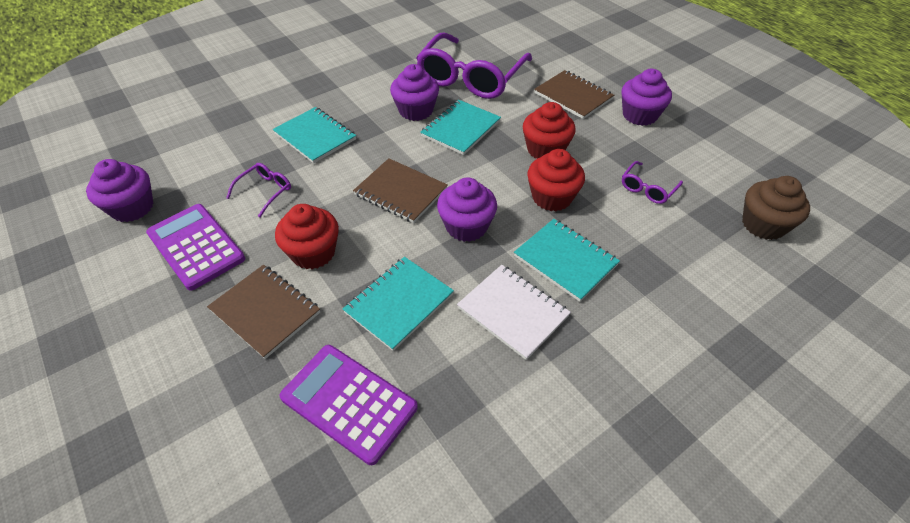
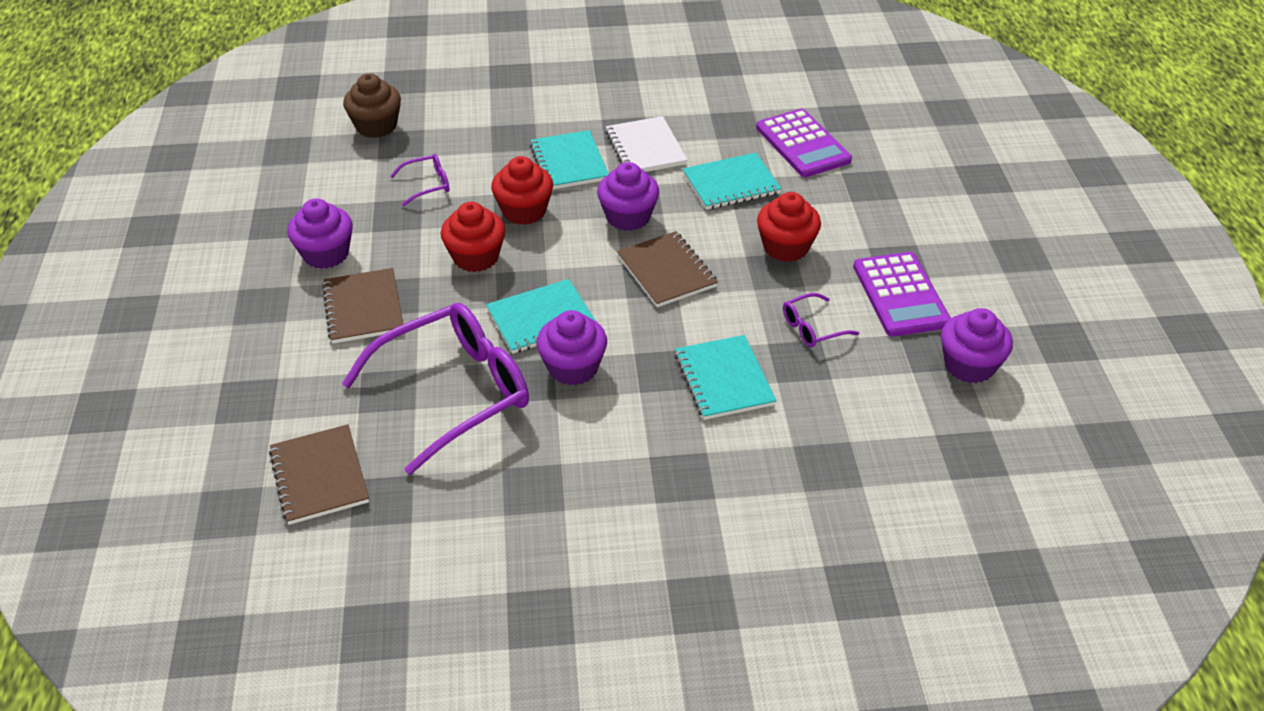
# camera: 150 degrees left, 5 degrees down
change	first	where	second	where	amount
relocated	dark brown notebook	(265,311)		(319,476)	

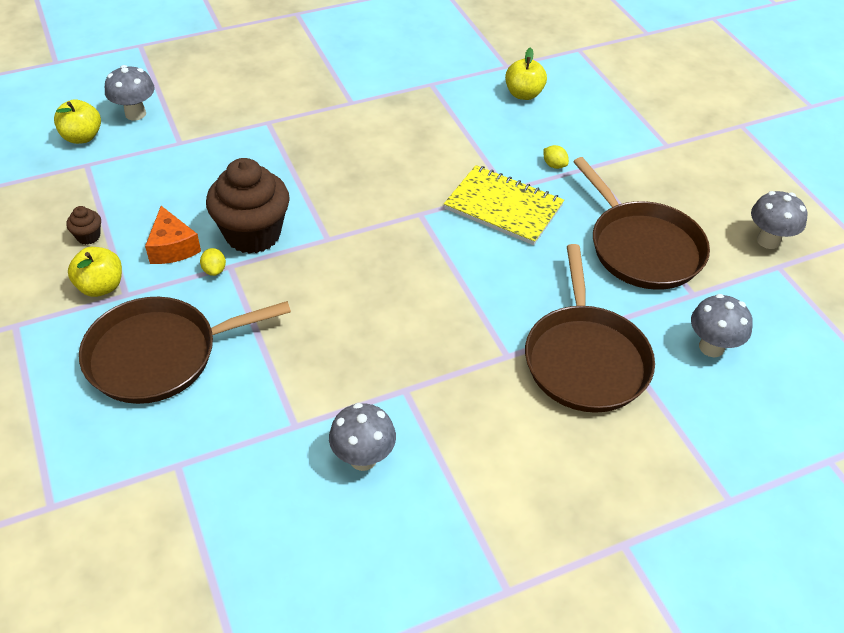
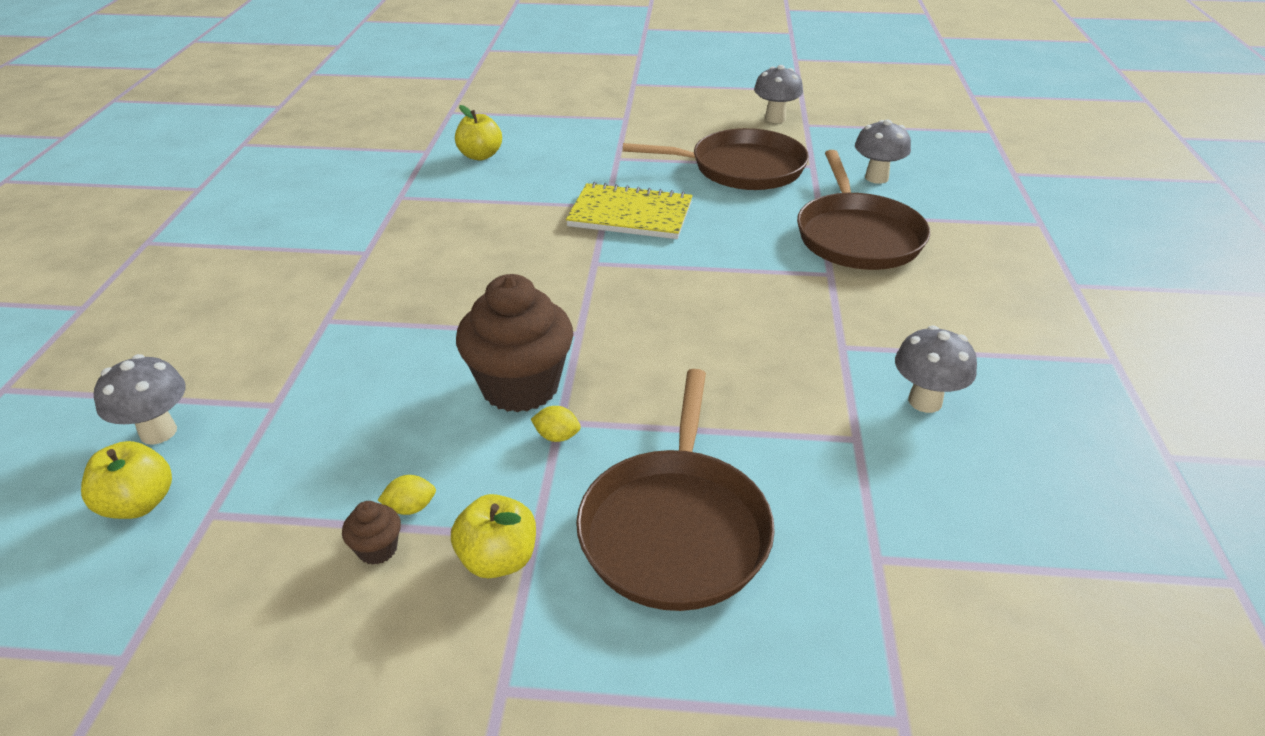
# camera: 60 degrees left, 10 degrees down
change	first	where	second	where	amount
missing	orange piece of cheese	(172,247)			
relocated	yellow toy lemon	(554,165)		(410,508)	
spun	yellow notebook	(503,207)		(630,215)	45 degrees clockwise
spun	dark brown skillet	(585,359)		(857,236)	60 degrees clockwise

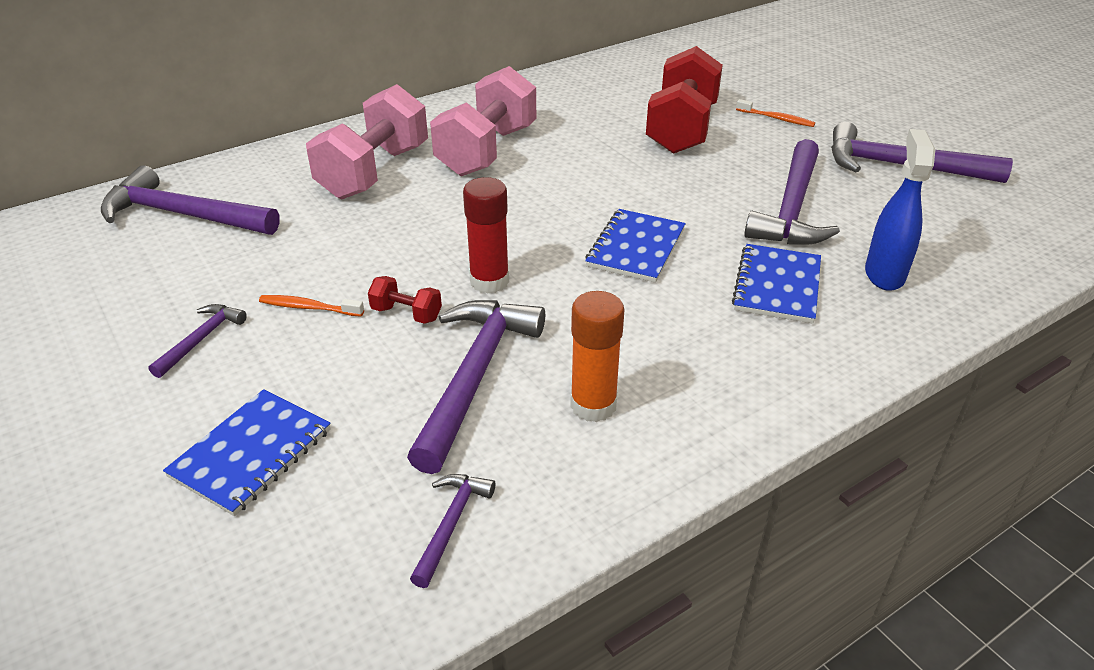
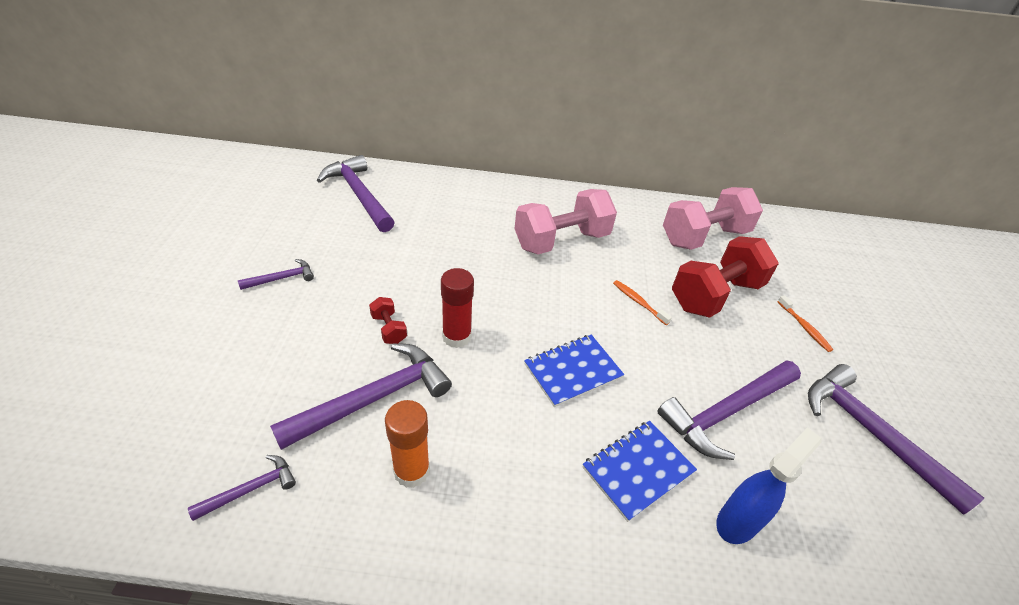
# camera: 35 degrees right, 5 degrees up
change	first	where	second	where	amount
missing	blue notebook	(251,453)			
relocated	orange tooth brush	(309,307)		(638,302)	
relocated	rose-pink dumbbell	(374,172)		(704,237)	

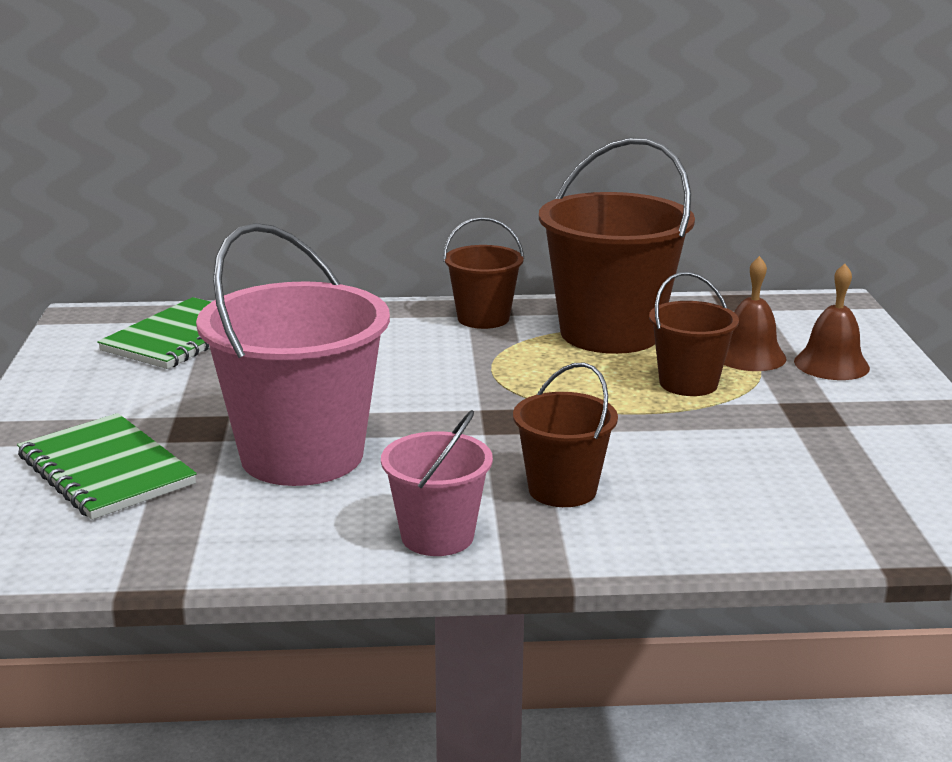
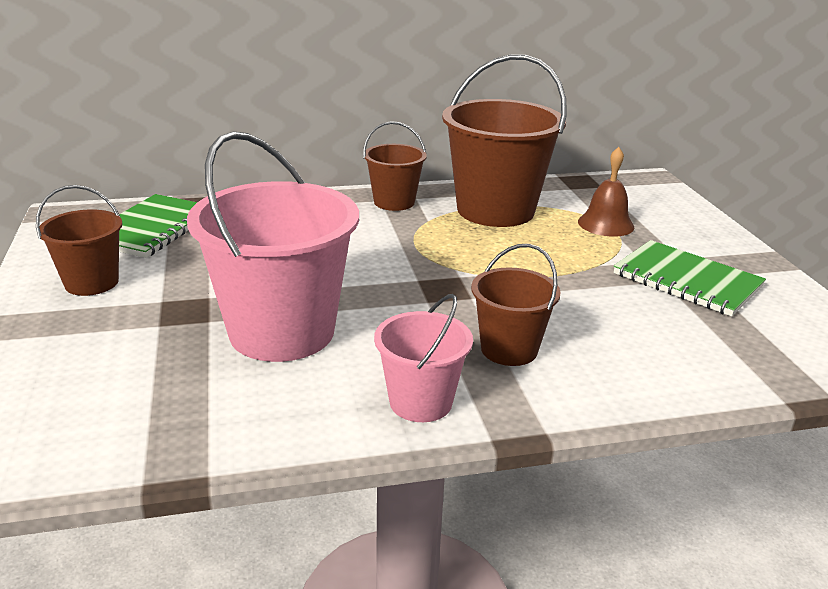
# camera: 10 degrees left, 5 degrees up
change	first	where	second	where	amount
missing	dark brown bell	(831,364)			
relocated	emerald notebook	(106,470)		(687,280)	
relocated	dark brown sand bucket	(688,383)		(91,283)	

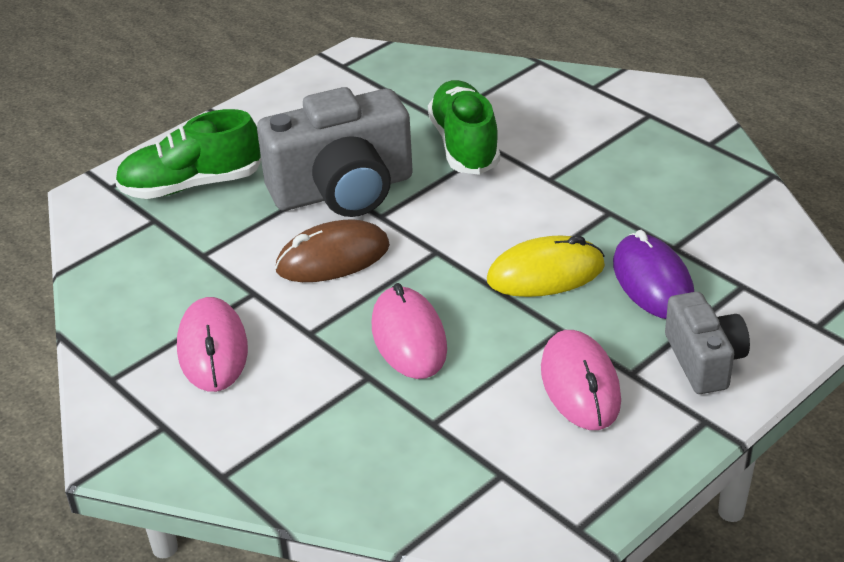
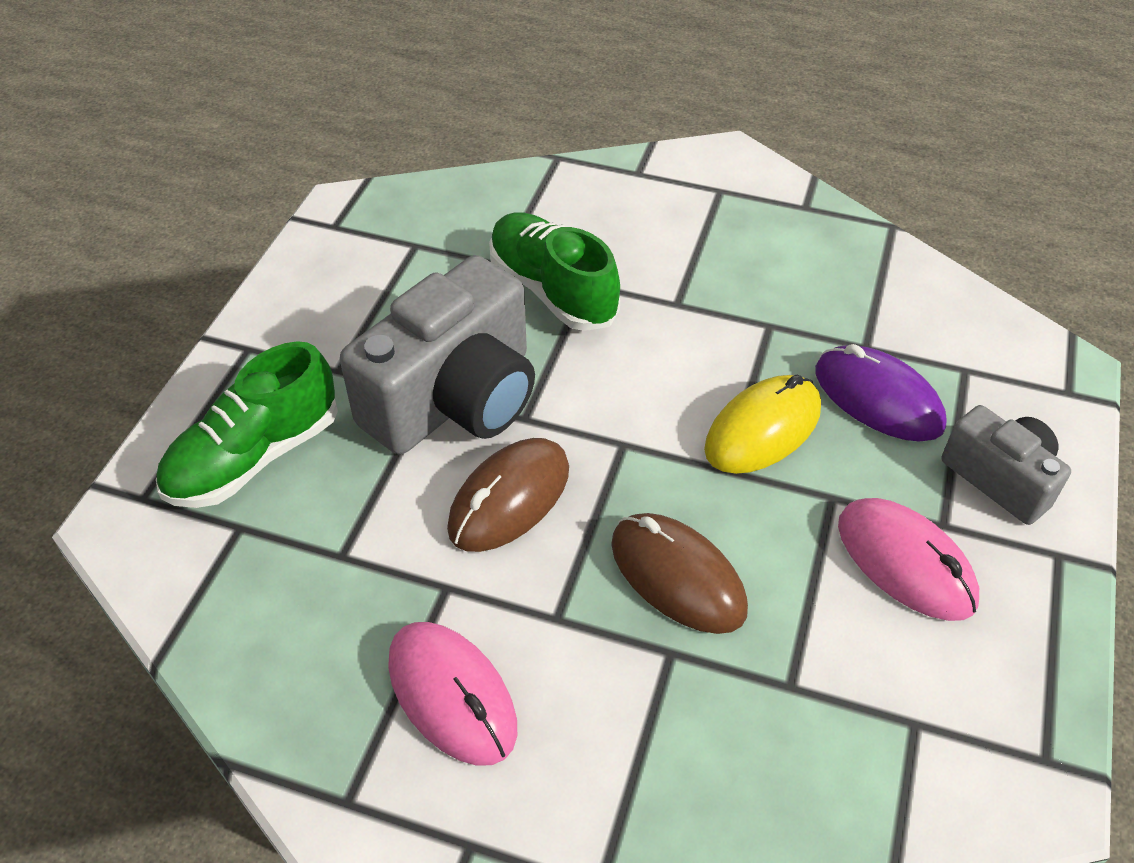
# camera: 30 degrees left, 10 degrees up
change	first	where	second	where	amount
colour	rose-pink computer mouse	(409,337)	dark brown computer mouse	(677,576)	

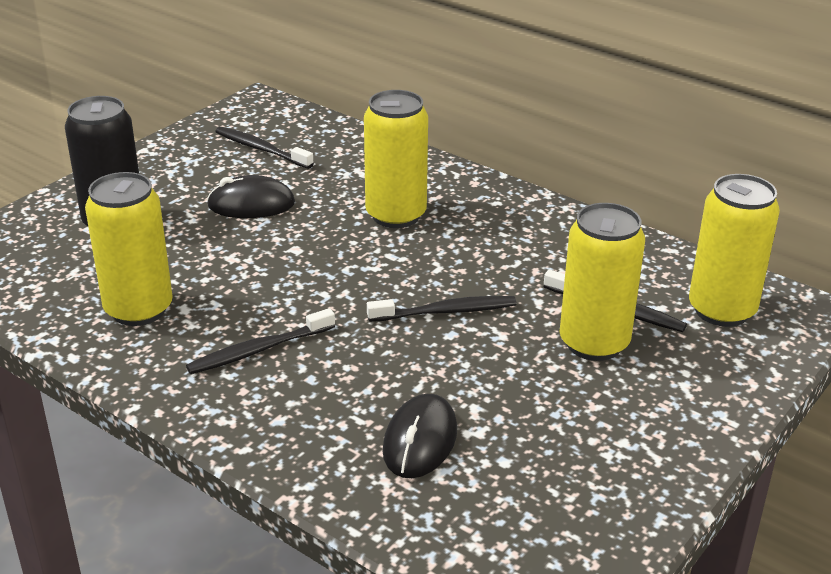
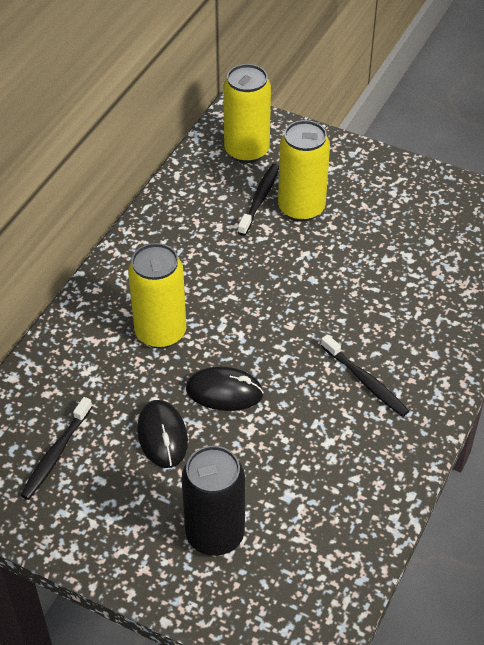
# camera: 100 degrees left, 15 degrees up
change	first	where	second	where	amount
missing	yellow tin	(138,309)			
missing	ebony tooth brush	(445,312)			
relocated	ebony computer mouse	(420,441)		(224,392)	

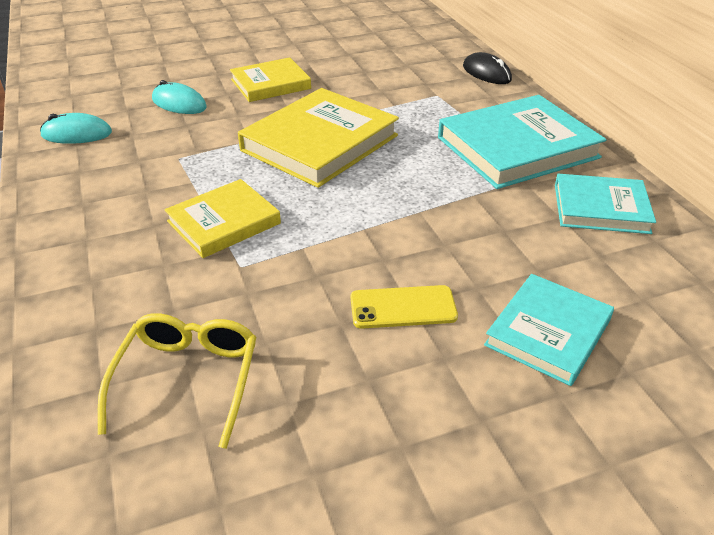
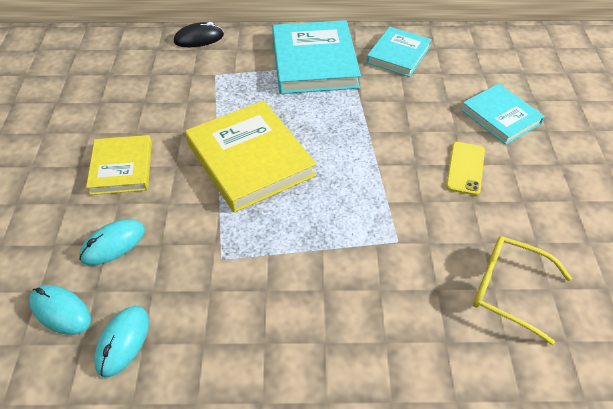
# camera: 70 degrees left, 10 degrees up
change	first	where	second	where	amount
missing	yellow hardback	(224,222)			
appeared			teal computer mouse	(61,311)	

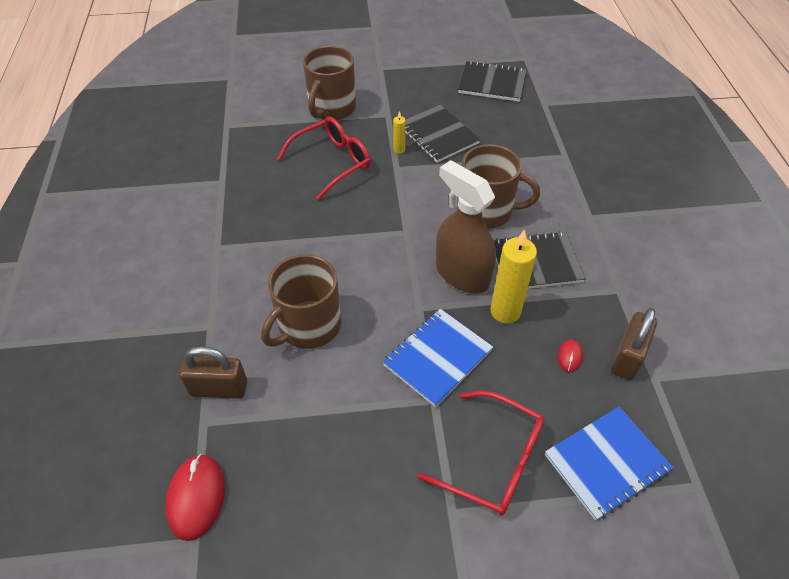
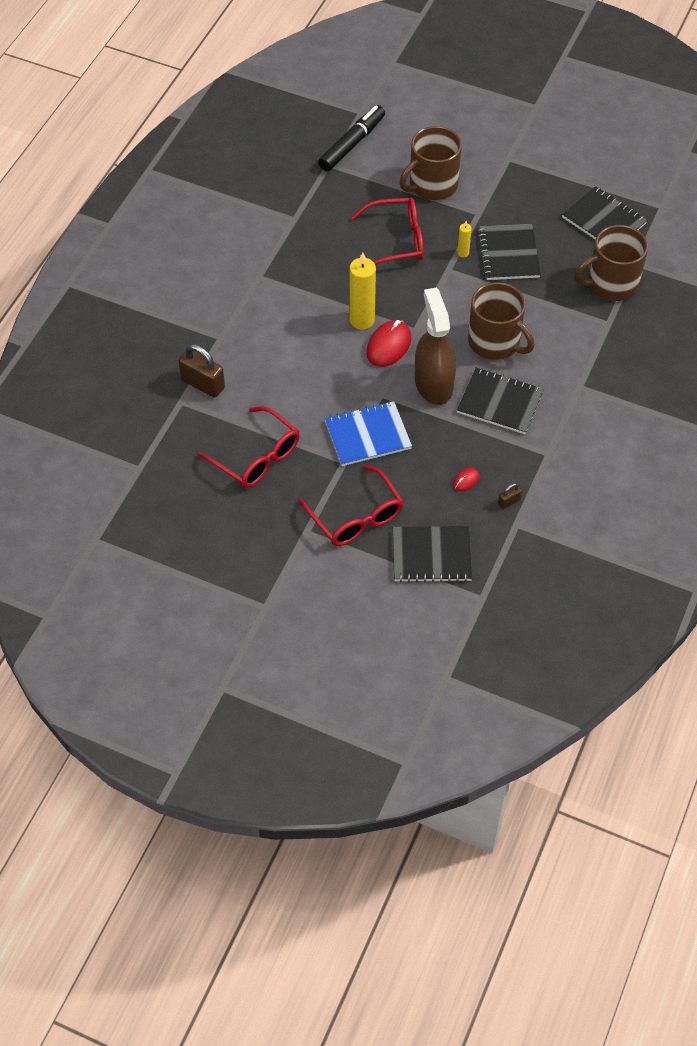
# camera: 30 degrees right, 5 degrees up
change	first	where	second	where	amount
appeared			crimson spectacles	(256,457)	
appeared			ebony marker pen	(352,144)	
relocated	crimson computer mouse	(196,497)		(388,345)	
relocated	dark brown coffee mug	(308,325)		(611,284)	
relocated	yellow candle	(505,311)		(362,320)	
colour	blue notebook	(606,463)	ebony notebook	(431,555)	
size	dark brown lock	(627,357)		(509,502)	x0.49

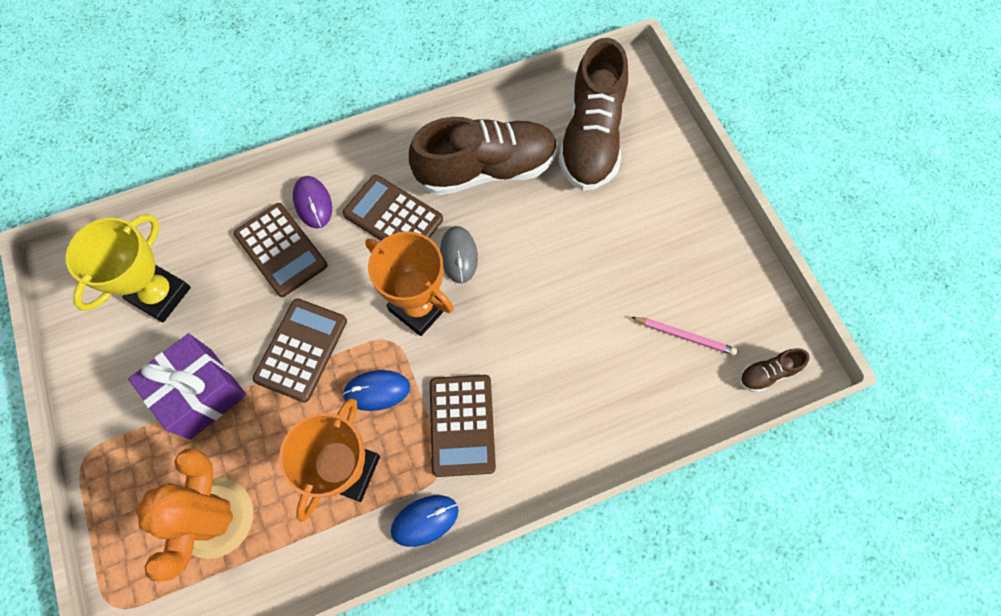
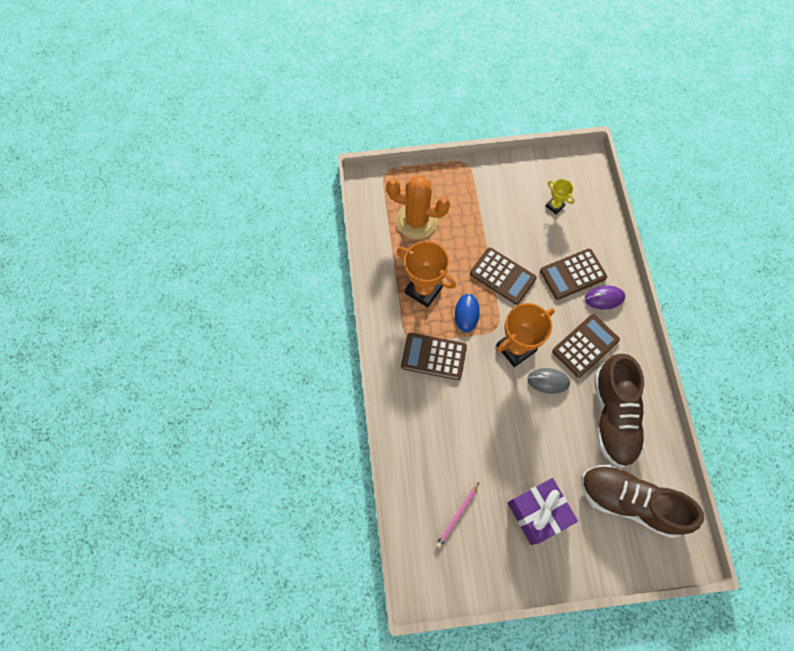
# camera: 105 degrees right, 0 degrees up
change	first	where	second	where	amount
missing	blue computer mouse	(425,520)			
missing	dark brown lace-up shoe	(767,373)			
relocated	violet present	(201,393)		(537,513)	
size	yellow trophy	(160,295)		(555,206)	x0.52

